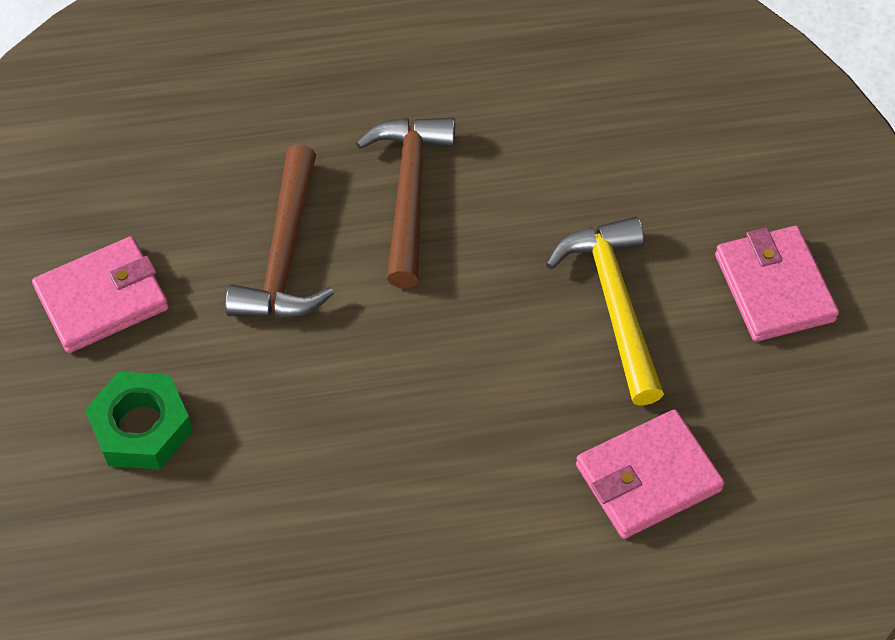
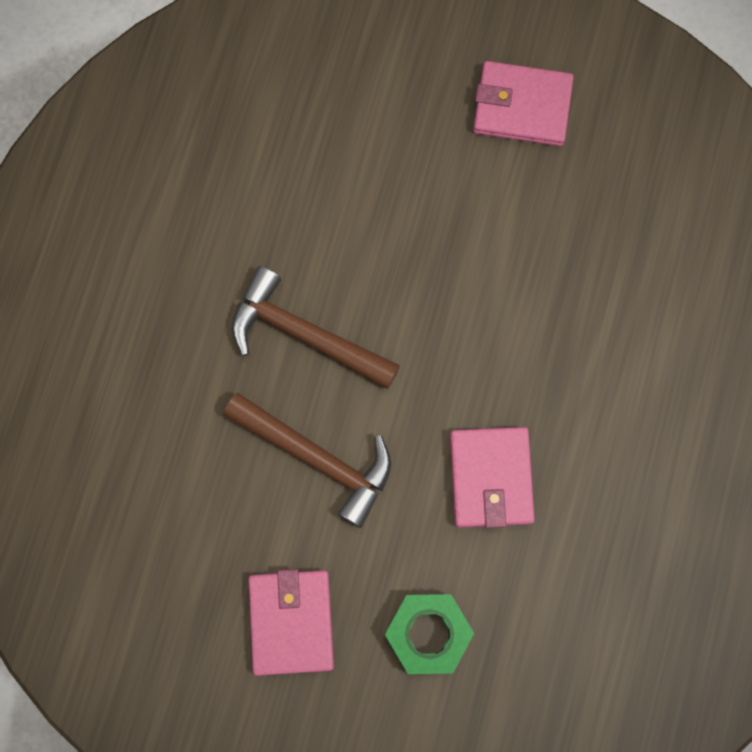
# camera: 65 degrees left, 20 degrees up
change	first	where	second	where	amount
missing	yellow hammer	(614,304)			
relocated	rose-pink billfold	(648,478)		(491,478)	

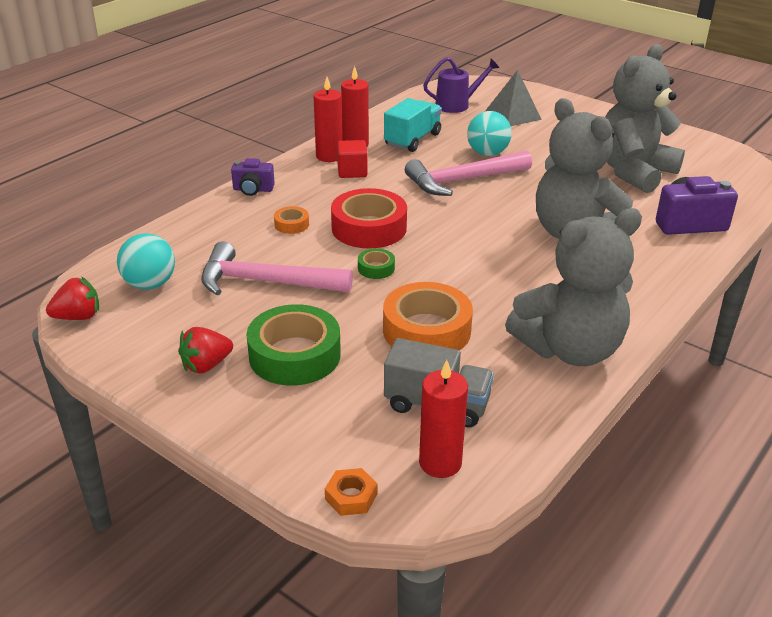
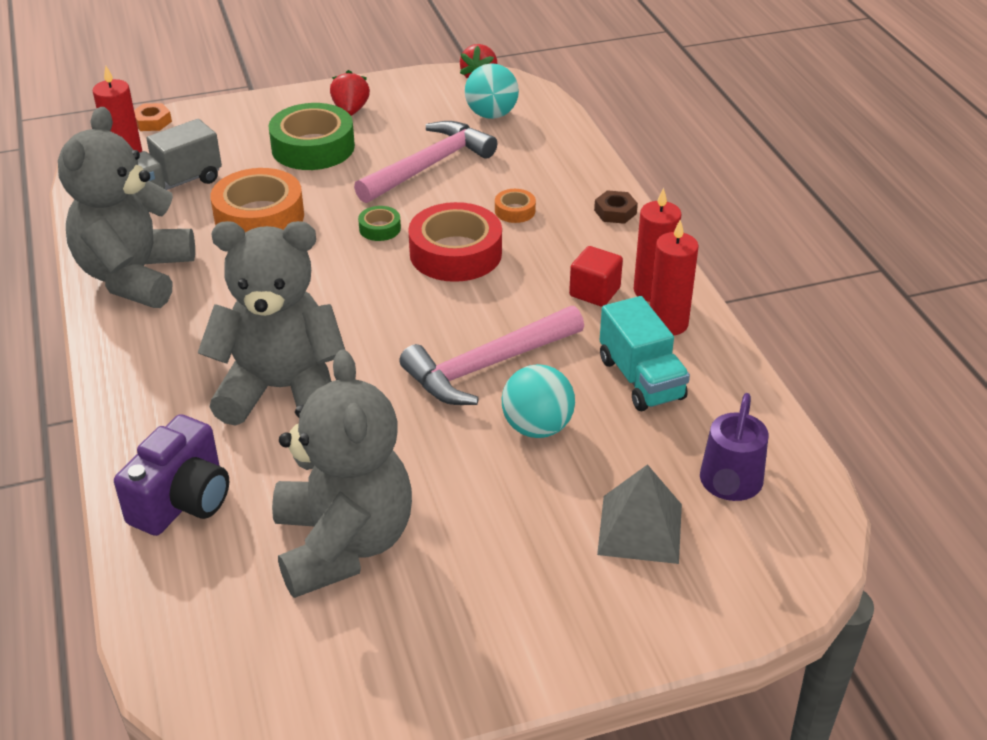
# camera: 125 degrees right, 5 degrees up
change	first	where	second	where	amount
exchanged	violet photo camera	(253,190)	dark brown nut	(615,212)	
spun	rose-pink hammer	(462,180)		(487,366)	135 degrees counterclockwise

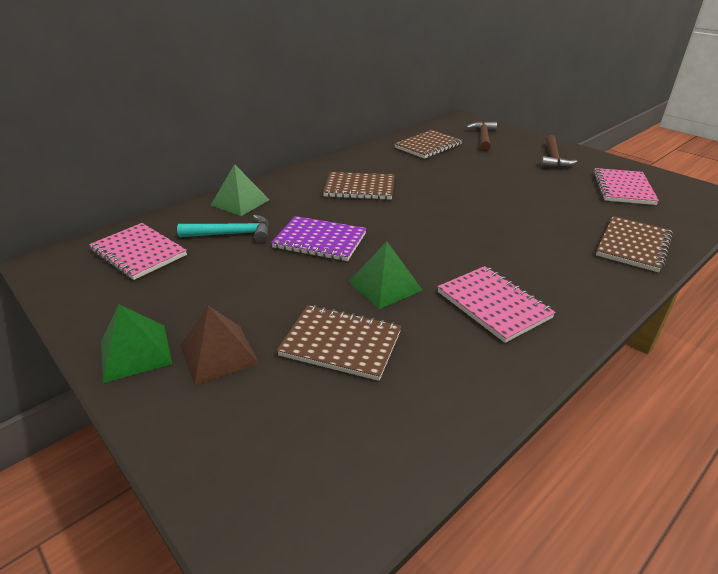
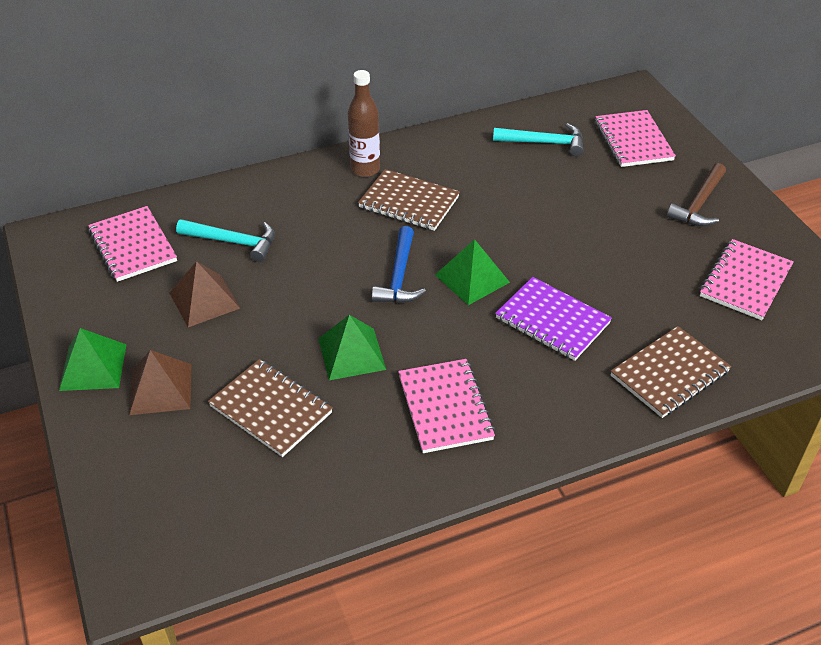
# camera: 20 degrees right, 10 degrees up
change	first	where	second	where	amount
appeared			dark brown pyramid shape	(204,300)	
appeared			dark brown drink bottle	(365,169)	
appeared			blue hammer	(399,276)	
relocated	emerald pyramid shape	(240,202)		(472,278)	
relocated	violet notebook	(320,241)		(552,321)	
exchanged	dark brown notebook	(428,146)	teal hammer	(544,143)	
exchanged	dark brown hammer	(483,137)	rose-pink notebook	(633,141)	

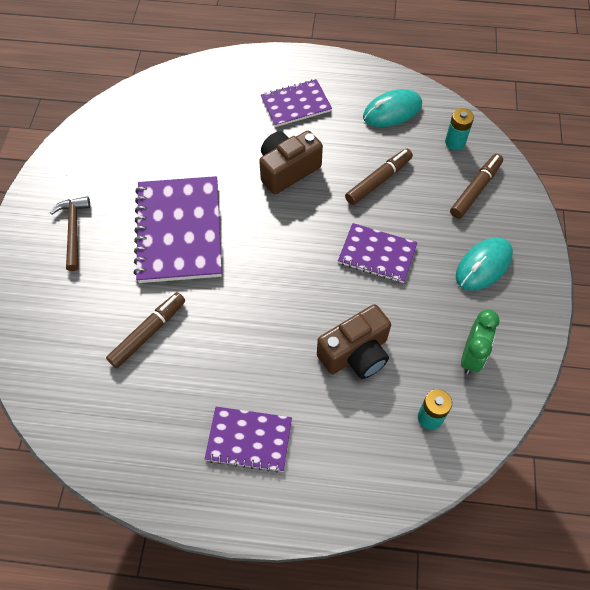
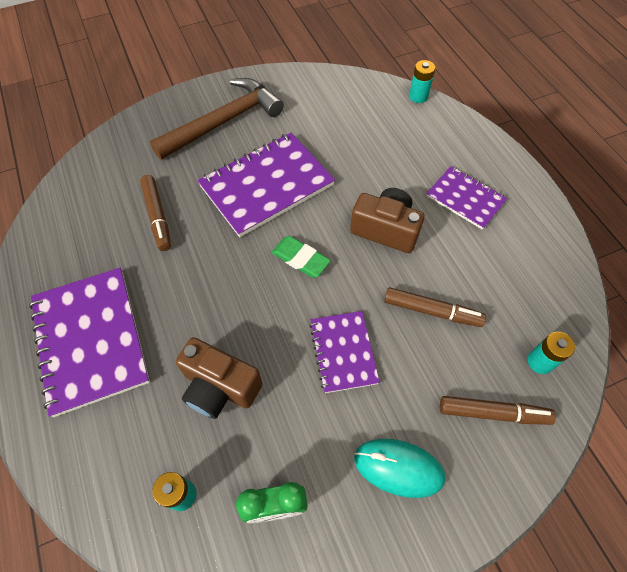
# camera: 60 degrees right, 0 degrees up
change	first	where	second	where	amount
missing	teal computer mouse	(392,111)			
appeared			emerald gum eraser	(300,259)	
appeared			teal AA battery	(418,96)	
spun	dark brown marker pen	(147,333)		(157,216)	60 degrees clockwise
size	dark brown hammer	(73,231)		(223,122)	x1.80
size	violet notebook	(249,440)		(91,340)	x1.73

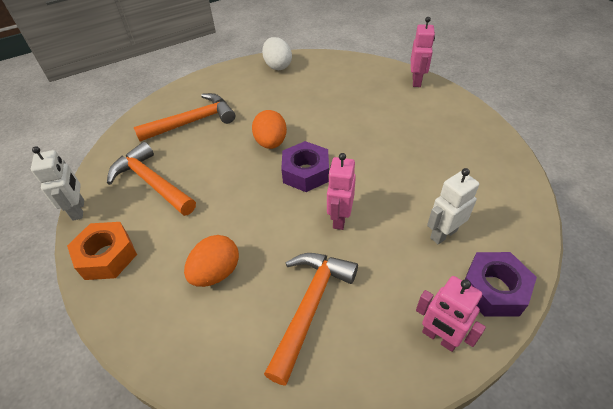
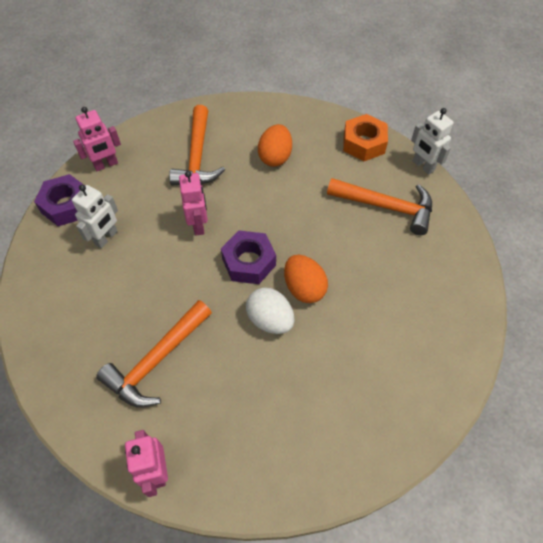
# camera: 155 degrees right, 10 degrees up
change	first	where	second	where	amount
relocated	orange hammer	(192,122)		(157,360)	
relocated	pure white egg shape	(277,66)		(270,320)	
spun	rose-pink robot	(439,337)		(106,165)	135 degrees clockwise

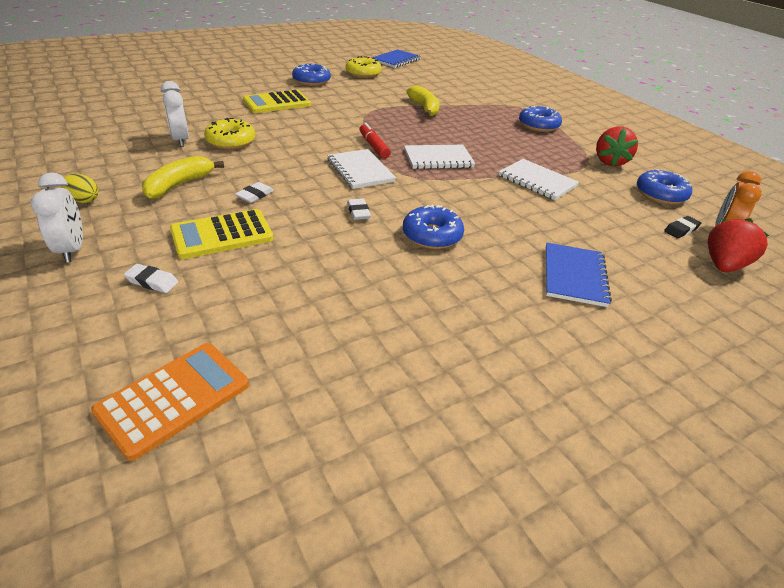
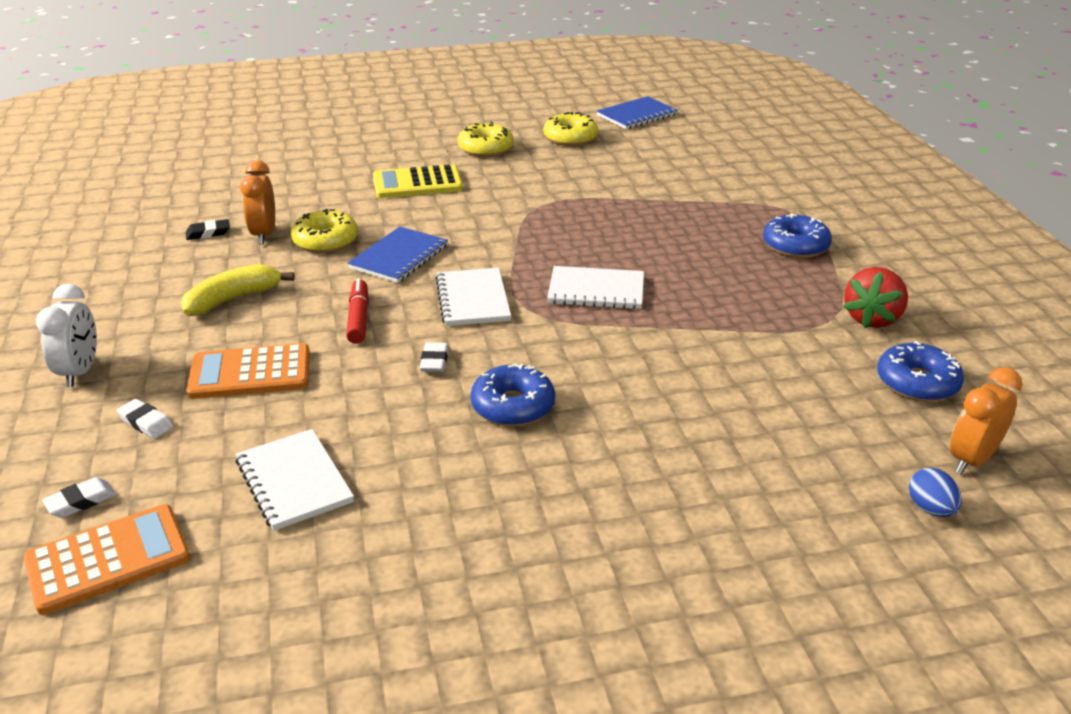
# camera: 20 degrees right, 5 degrees down
change	first	where	second	where	amount
missing	yellow egg shape	(83,200)			
missing	yellow toy banana	(424,108)			
relocated	pure white gum eraser	(255,195)		(81,501)	
relocated	crimson marker pen	(373,146)		(358,318)	
relocated	pure white notebook	(537,181)		(294,481)	
relocated	blue notebook	(574,276)		(399,257)	
relocated	ebony gum eraser	(681,230)		(208,233)	
exchanged	crimson toy strawberry	(723,265)	blue egg shape	(930,509)	
colour	pure white bedside clock	(180,140)	orange bedside clock	(264,234)	
colour	yellow pocket calculator	(222,235)	orange pocket calculator	(250,373)	
colour	blue glazed donut	(311,81)	yellow glazed donut	(485,149)	

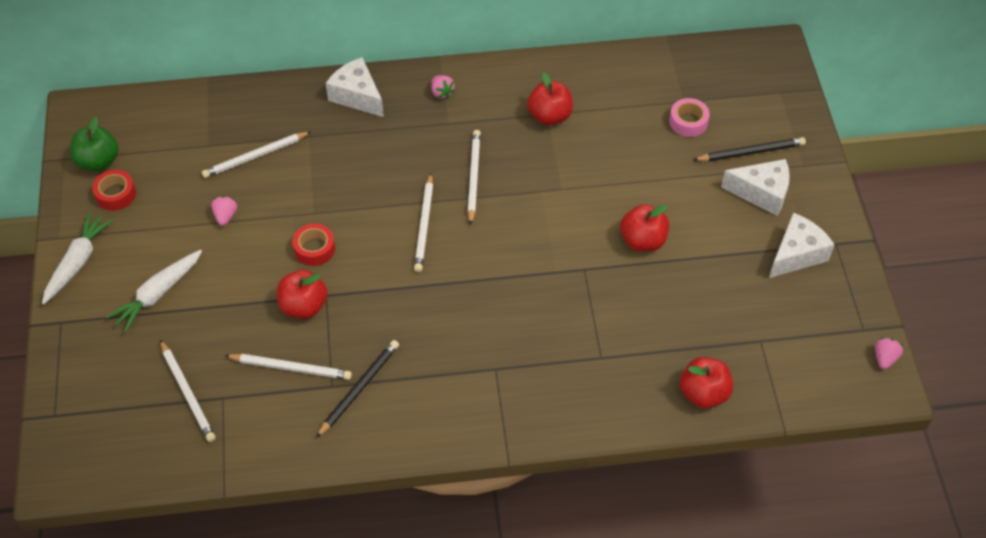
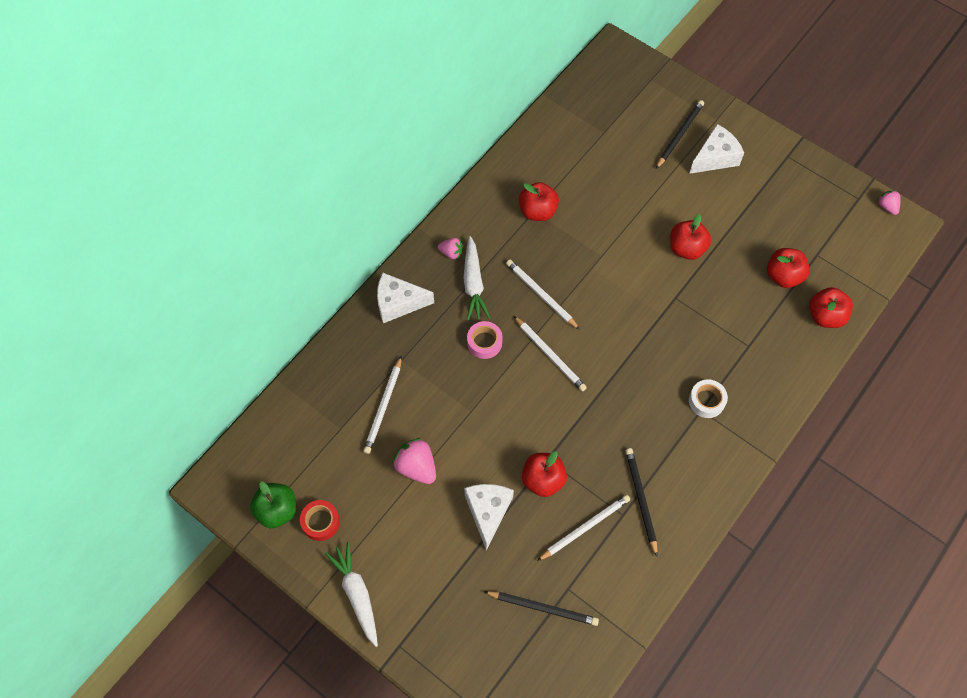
# camera: 45 degrees left, 10 degrees up
change	first	where	second	where	amount
missing	crimson roll of tape	(314,249)			
appeared			pure white roll of tape	(706,401)	
appeared			crimson apple	(783,276)	
relocated	pure white root vegetable	(158,294)		(473,284)	
relocated	rose-pink roll of tape	(688,122)		(484,342)	
relocated	pure white piece of cheese	(796,254)		(488,512)	
colour	pure white pencil	(188,393)	ebony pencil	(543,608)	
size	rose-pink toy strawberry	(225,216)		(416,467)	x1.73

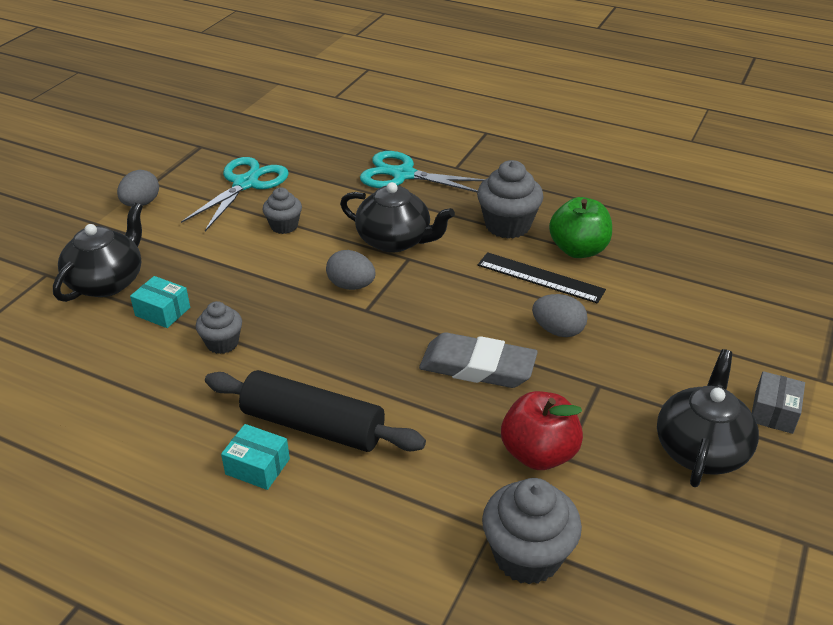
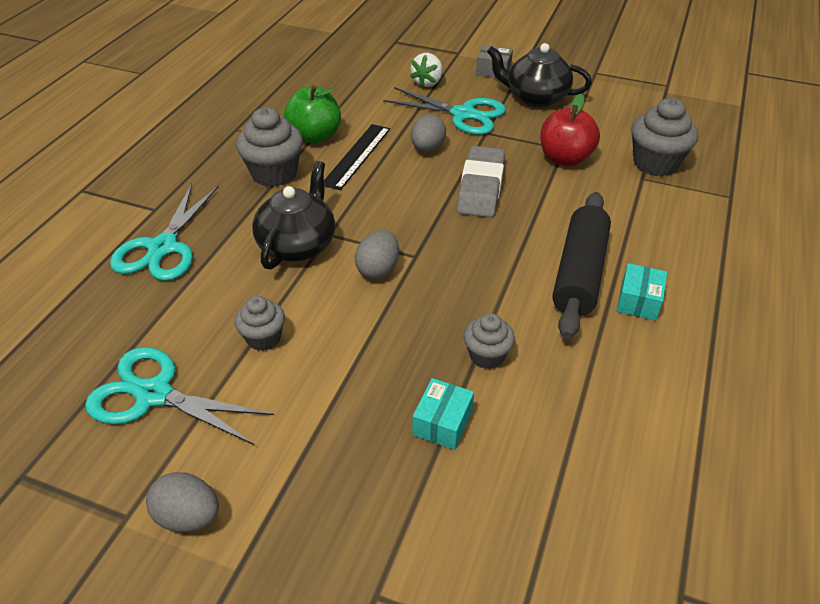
# camera: 95 degrees left, 5 degrees up
change	first	where	second	where	amount
missing	ebony tea pot	(107,282)			
appeared			teal scissors	(463,114)	
appeared			pure white toy strawberry	(427,82)	

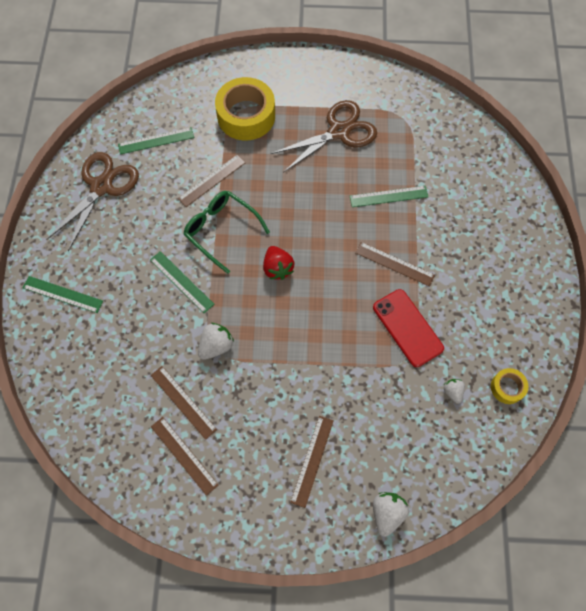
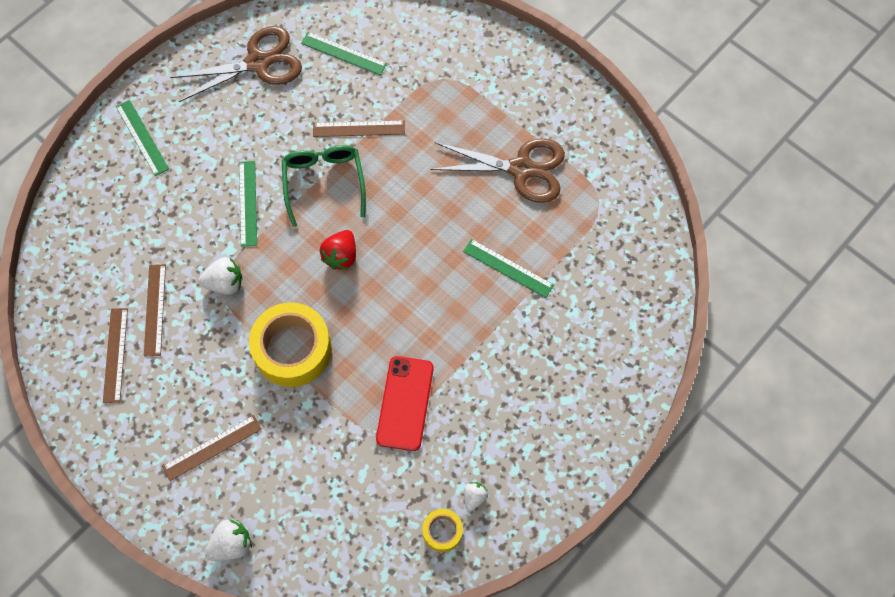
# camera: 40 degrees right, 0 degrees up
change	first	where	second	where	amount
missing	dark brown straightedge	(394,264)			
relocated	yellow roll of tape	(246,116)		(292,349)	
relocated	pure white toy strawberry	(452,392)		(474,497)	

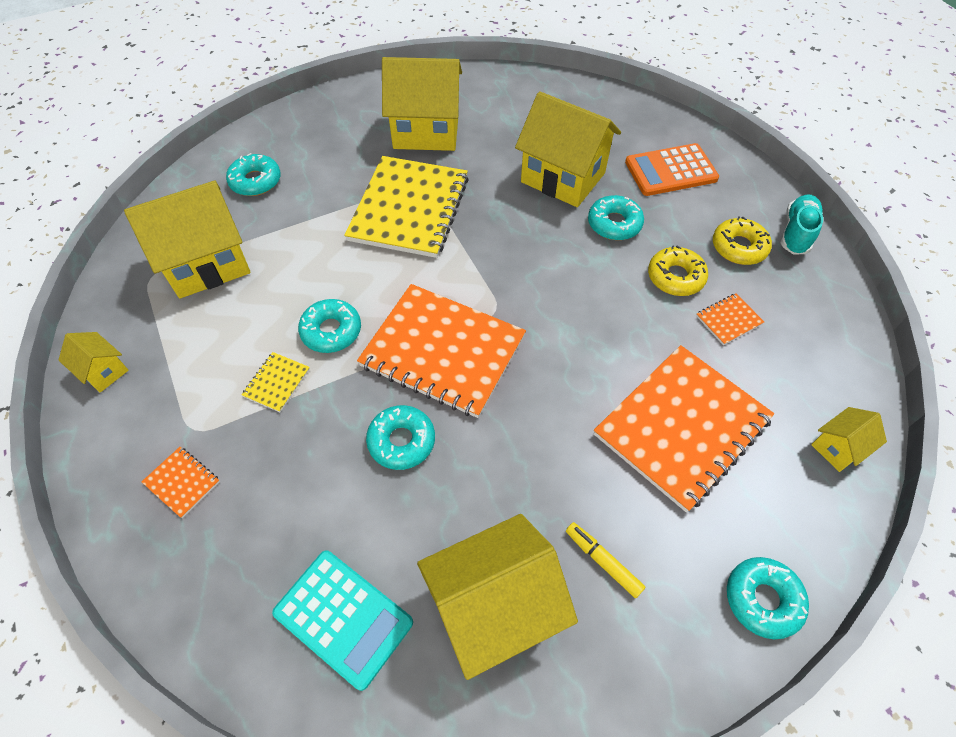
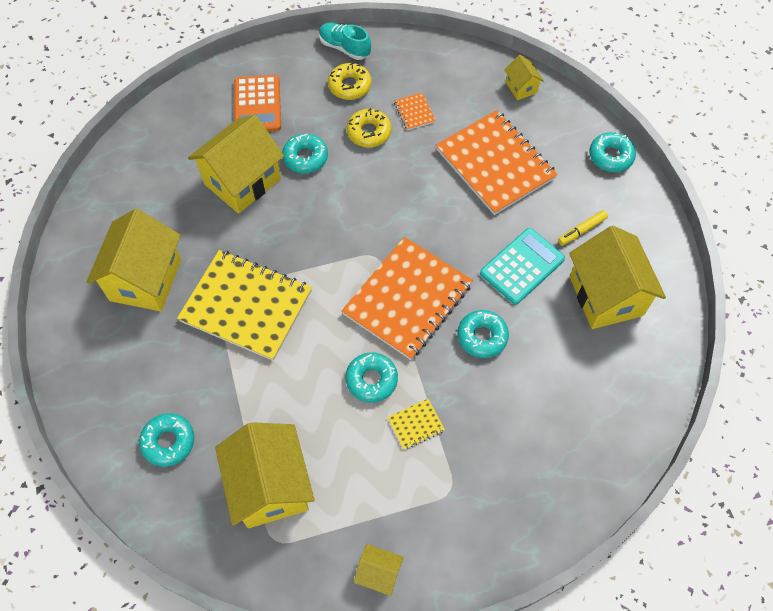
# camera: 80 degrees left, 5 degrees up
change	first	where	second	where	amount
missing	orange notebook	(182,482)			
relocated	teal pocket calculator	(343,617)		(522,266)	
spun	yellow toy house	(103,371)		(378,573)	60 degrees clockwise
spun	yellow notebook	(276,383)		(416,424)	60 degrees counterclockwise

